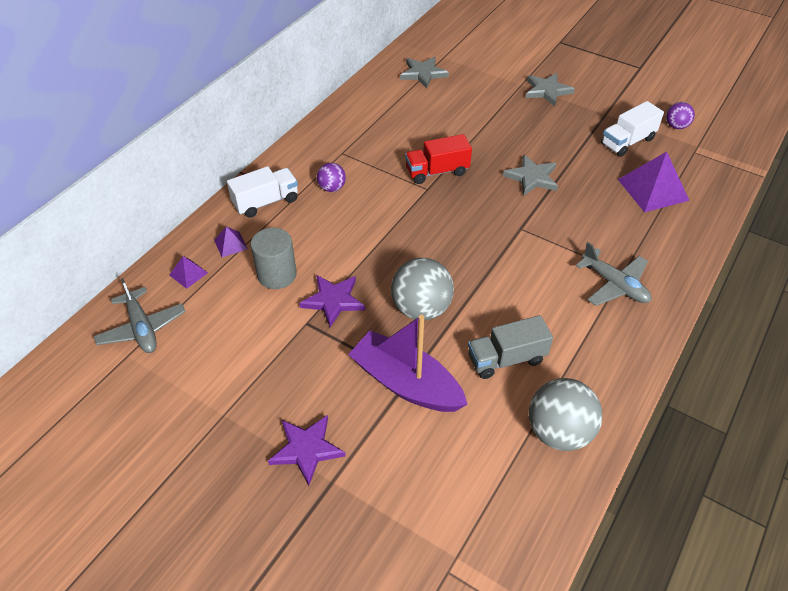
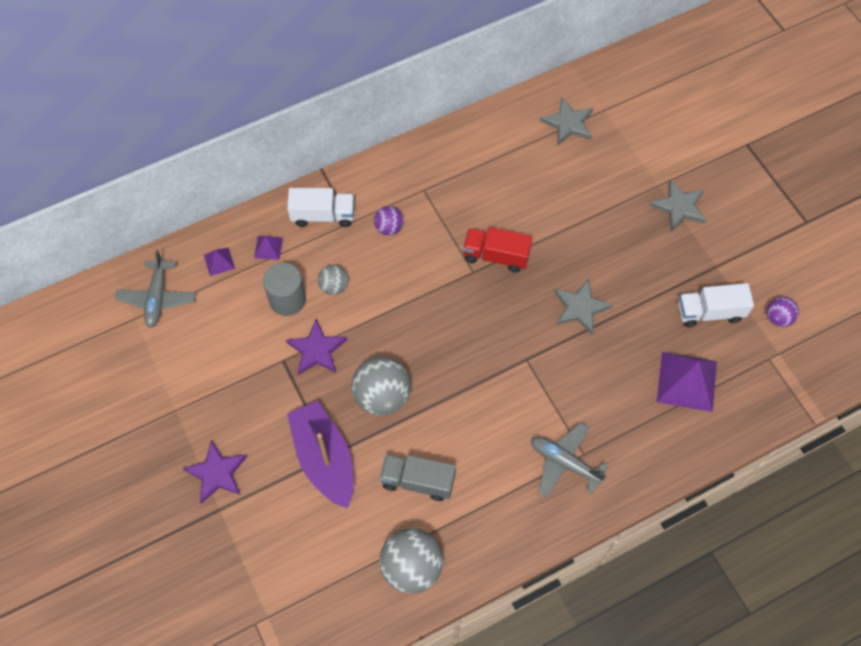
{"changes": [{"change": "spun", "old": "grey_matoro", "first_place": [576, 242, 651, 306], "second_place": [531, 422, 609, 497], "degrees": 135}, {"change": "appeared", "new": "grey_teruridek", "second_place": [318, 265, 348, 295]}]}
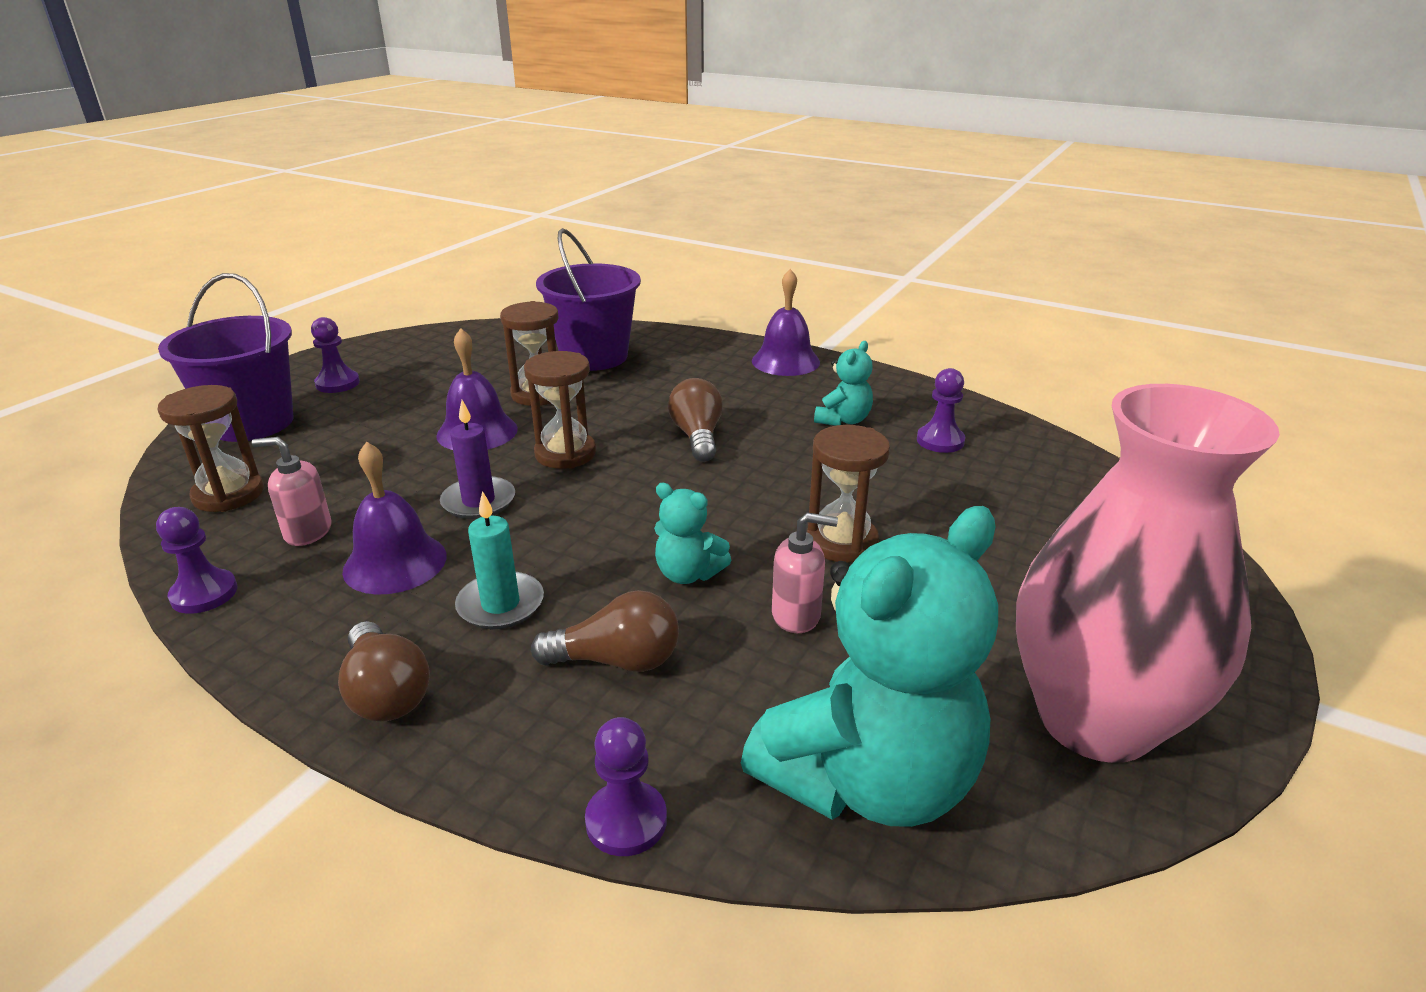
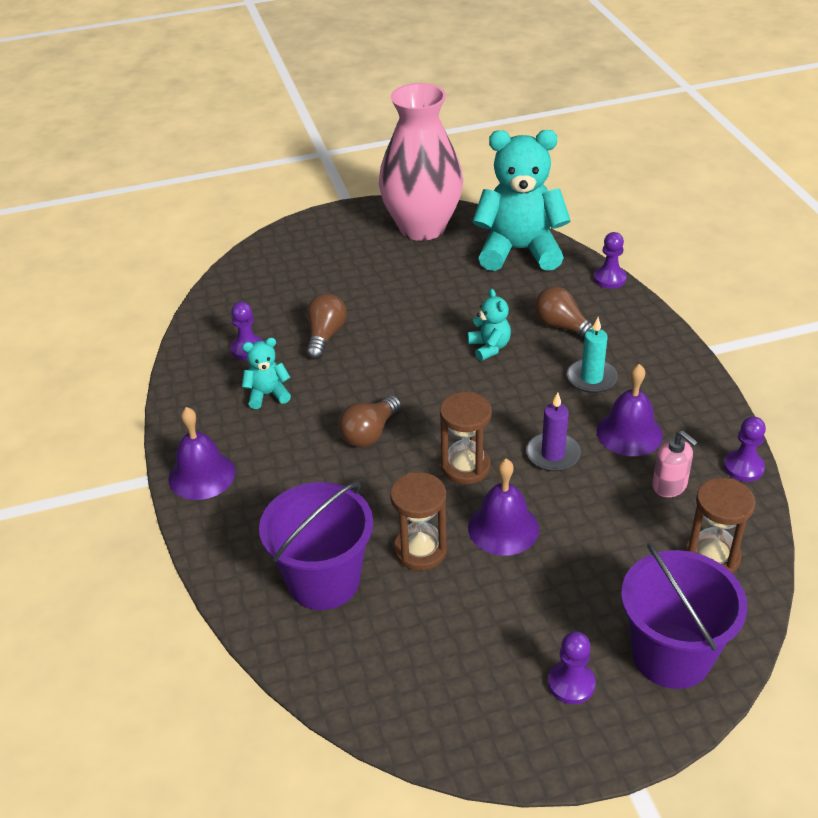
{"changes": [{"change": "relocated", "old": "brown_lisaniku", "first_place": [338, 621, 430, 722], "second_place": [306, 293, 347, 360]}, {"change": "missing", "old": "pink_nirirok", "first_place": [772, 512, 838, 633]}, {"change": "missing", "old": "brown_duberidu", "first_place": [807, 425, 890, 563]}]}
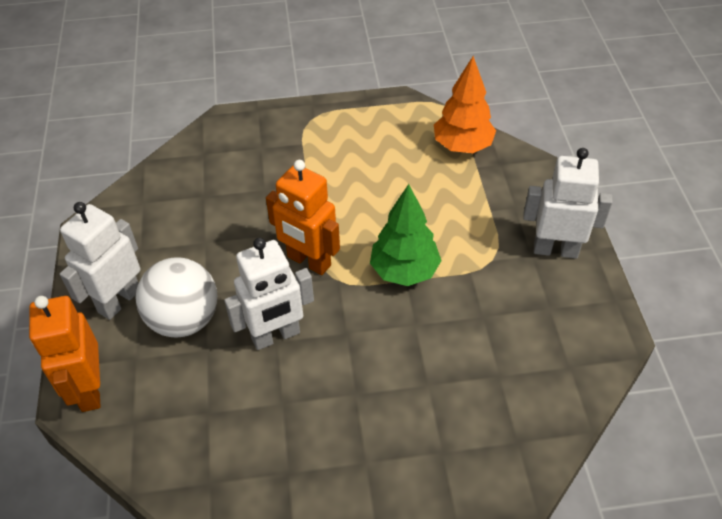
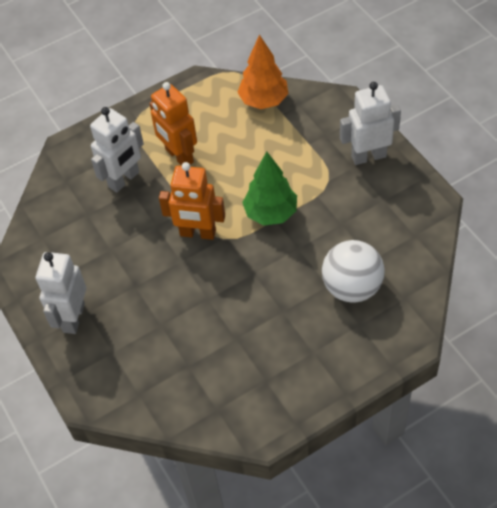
{"changes": [{"change": "relocated", "old": "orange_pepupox", "first_place": [29, 296, 101, 412], "second_place": [149, 82, 197, 166]}, {"change": "relocated", "old": "white_teruridek", "first_place": [135, 257, 218, 337], "second_place": [322, 240, 384, 302]}, {"change": "relocated", "old": "white_pepupox", "first_place": [224, 238, 314, 350], "second_place": [90, 107, 144, 193]}]}
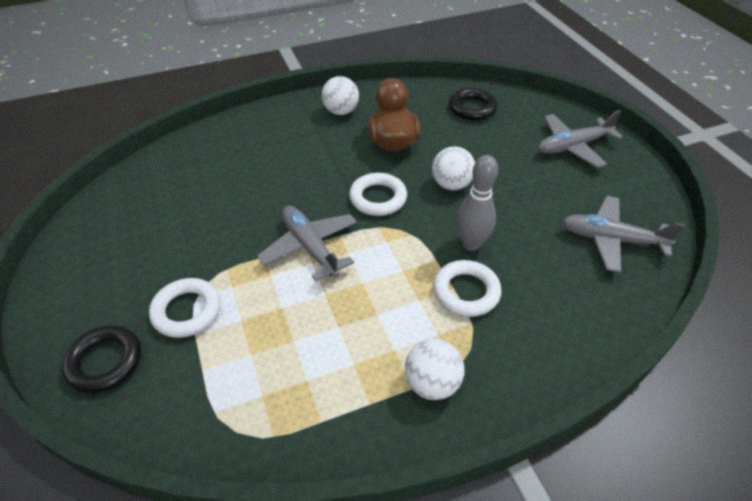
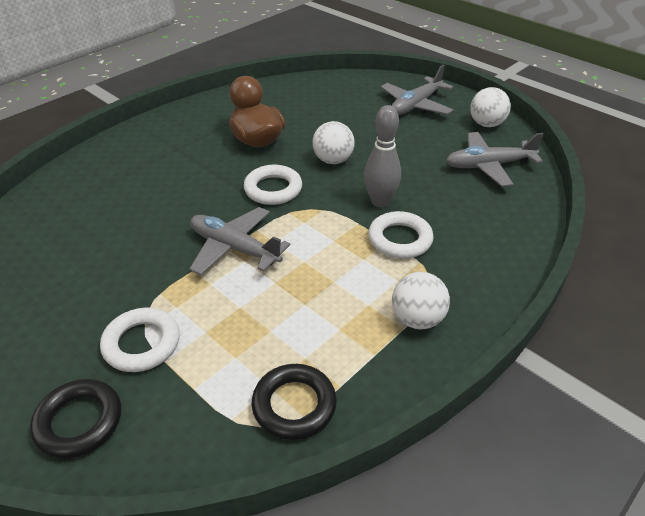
{"changes": [{"change": "relocated", "old": "white_teruridek", "first_place": [322, 76, 359, 115], "second_place": [470, 87, 511, 127]}, {"change": "relocated", "old": "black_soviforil", "first_place": [449, 88, 498, 120], "second_place": [252, 364, 337, 440]}]}
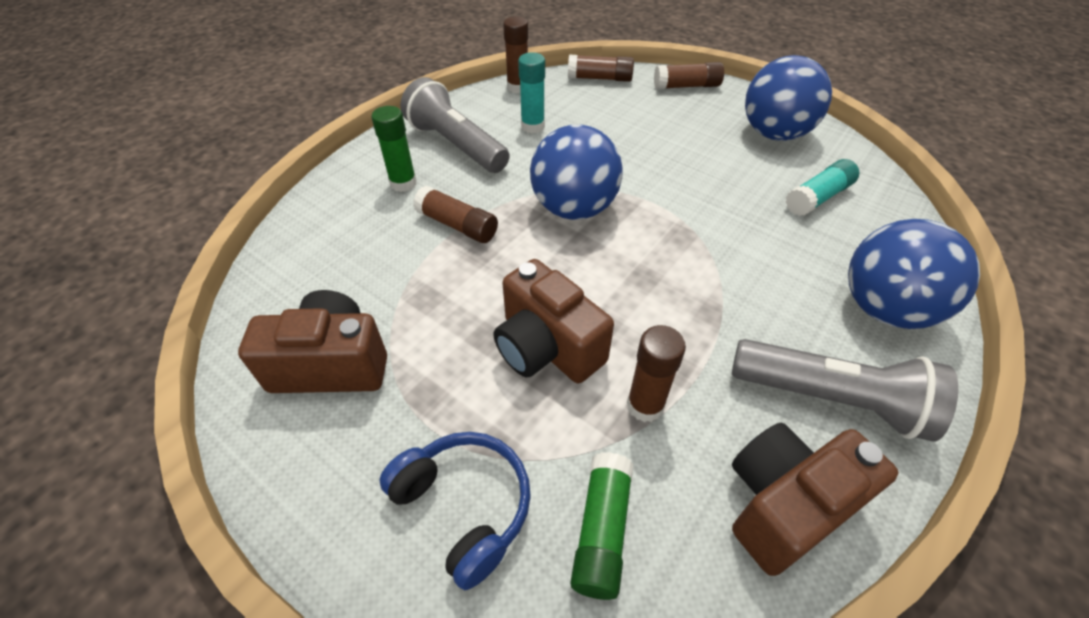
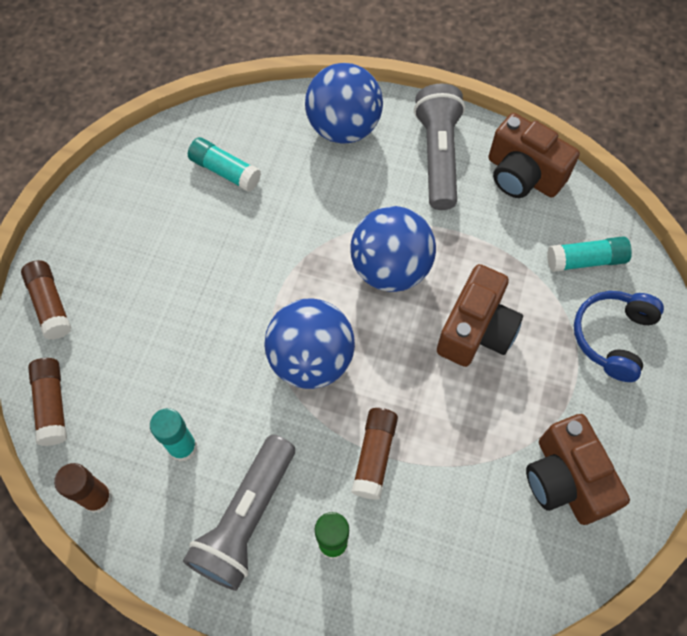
{"changes": [{"change": "colour", "old": "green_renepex", "new": "turquoise_renepex", "first_place": [570, 452, 634, 600], "second_place": [547, 236, 632, 272]}, {"change": "missing", "old": "brown_renepex", "first_place": [627, 325, 686, 422]}, {"change": "relocated", "old": "blue_teruridek", "first_place": [745, 55, 832, 141], "second_place": [350, 206, 436, 292]}]}
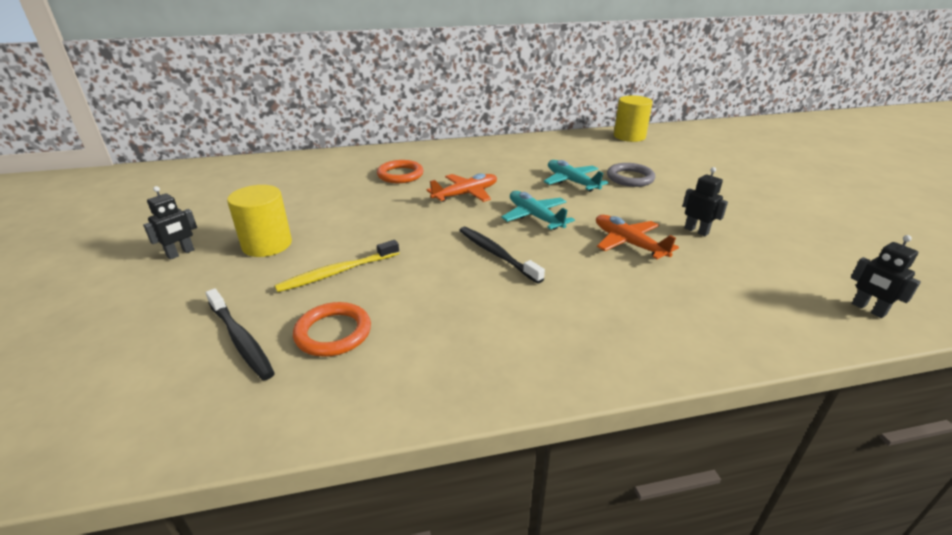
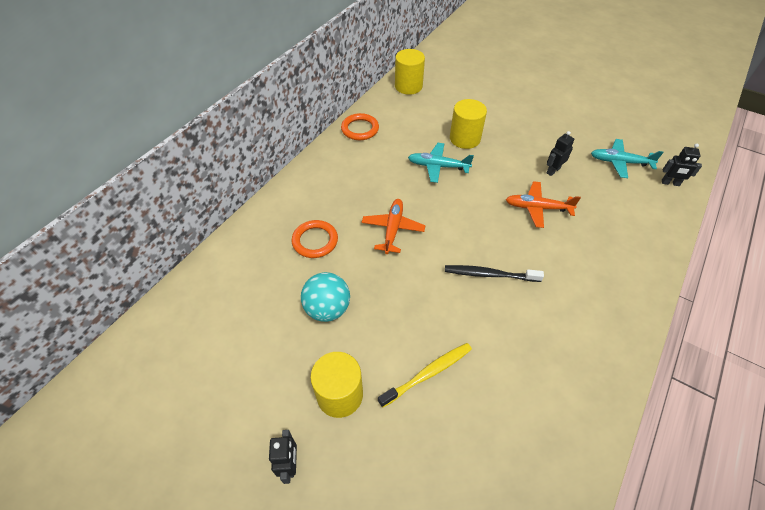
{"changes": [{"change": "missing", "old": "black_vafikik", "first_place": [206, 288, 275, 380]}, {"change": "spun", "old": "yellow_vafikik", "first_place": [275, 240, 399, 292], "second_place": [378, 343, 472, 408], "degrees": -135}, {"change": "relocated", "old": "orange_soviforil", "first_place": [293, 302, 371, 357], "second_place": [341, 113, 379, 140]}, {"change": "relocated", "old": "turquoise_matoro", "first_place": [501, 191, 575, 230], "second_place": [591, 139, 664, 178]}, {"change": "exchanged", "old": "grey_soviforil", "new": "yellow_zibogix", "first_place": [607, 163, 655, 187], "second_place": [450, 99, 487, 149]}, {"change": "spun", "old": "black_pepupox", "first_place": [683, 167, 728, 236], "second_place": [547, 131, 574, 176], "degrees": -45}, {"change": "appeared", "new": "turquoise_teruridek", "second_place": [301, 272, 350, 322]}]}
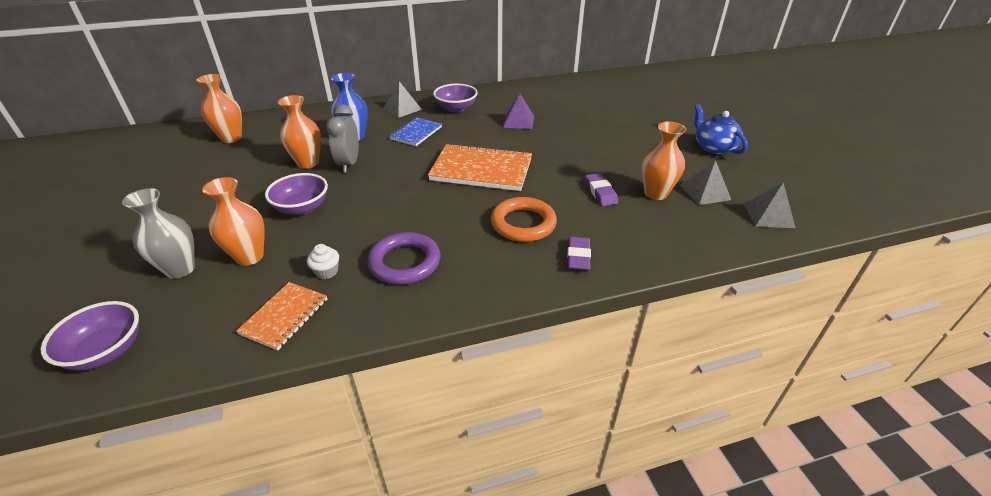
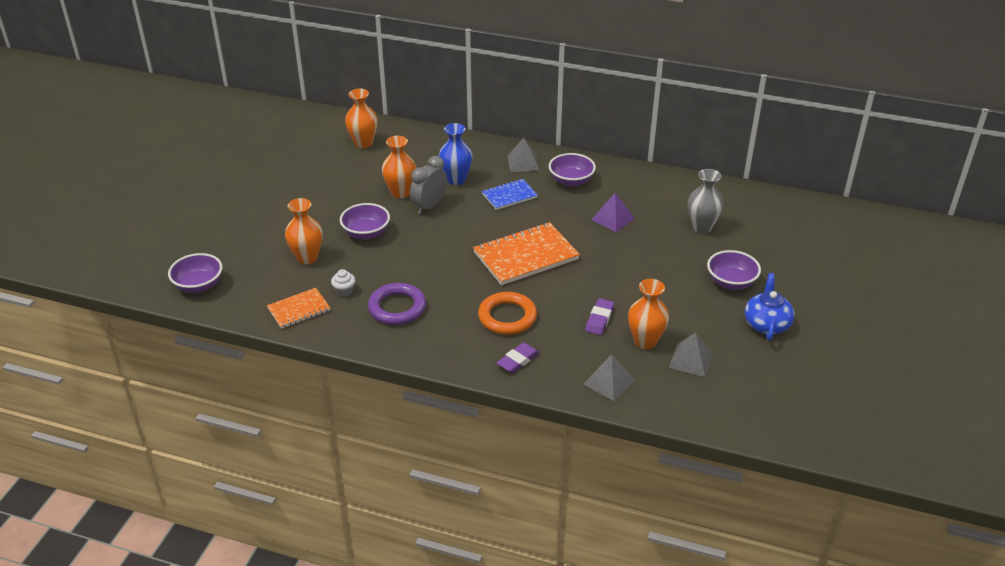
{"changes": [{"change": "relocated", "old": "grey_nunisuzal", "first_place": [122, 188, 195, 279], "second_place": [688, 169, 724, 233]}, {"change": "spun", "old": "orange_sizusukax", "first_place": [428, 143, 532, 191], "second_place": [473, 222, 580, 285], "degrees": -75}, {"change": "relocated", "old": "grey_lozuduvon", "first_place": [744, 183, 796, 228], "second_place": [584, 354, 635, 401]}, {"change": "appeared", "new": "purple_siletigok", "second_place": [707, 250, 761, 290]}]}
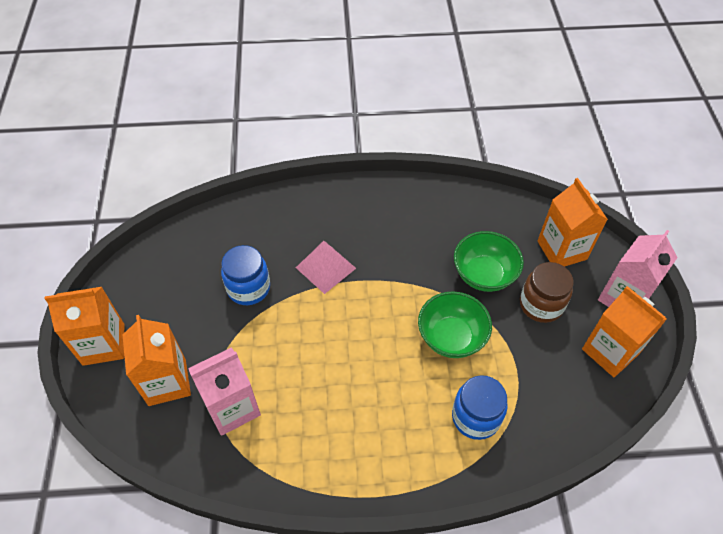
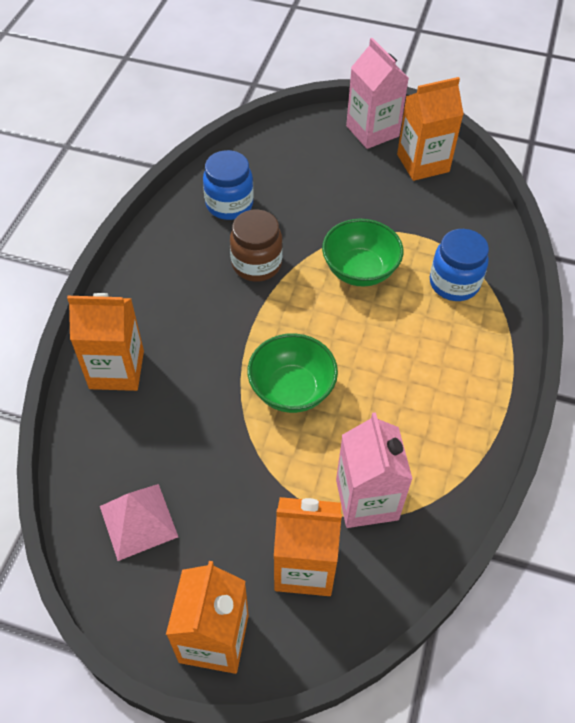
{"changes": [{"change": "relocated", "old": "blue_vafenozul", "first_place": [221, 245, 270, 305], "second_place": [203, 150, 254, 220]}, {"change": "relocated", "old": "pink_lozuduvon", "first_place": [296, 241, 356, 294], "second_place": [100, 484, 178, 561]}, {"change": "relocated", "old": "green_siletigok", "first_place": [454, 231, 524, 292], "second_place": [248, 333, 338, 413]}, {"change": "relocated", "old": "brown_vafenozul", "first_place": [520, 262, 574, 323], "second_place": [230, 210, 283, 281]}, {"change": "relocated", "old": "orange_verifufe", "first_place": [538, 178, 608, 267], "second_place": [67, 293, 144, 391]}]}
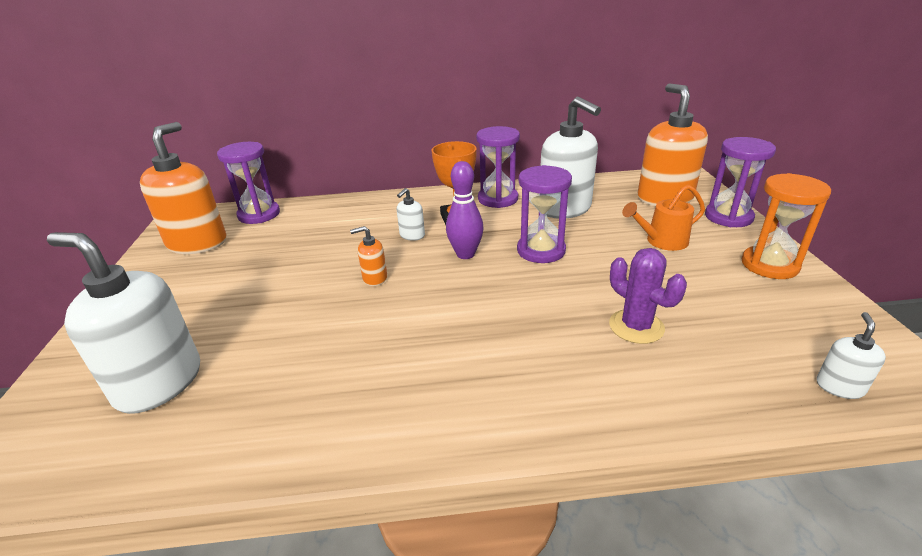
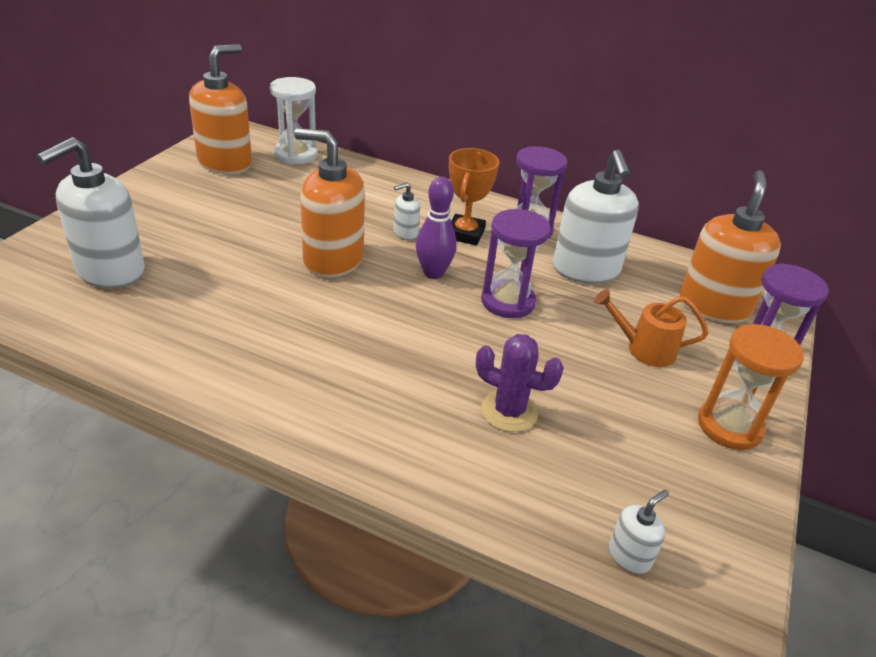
{"changes": [{"change": "spun", "old": "white_nirirok", "first_place": [47, 232, 200, 414], "second_place": [37, 137, 145, 288], "degrees": -105}, {"change": "colour", "old": "purple_duberidu", "new": "white_duberidu", "first_place": [217, 142, 280, 224], "second_place": [270, 77, 318, 165]}, {"change": "size", "old": "orange_nirirok", "first_place": [350, 226, 387, 286], "second_place": [294, 128, 365, 277], "factor": 2.25}, {"change": "spun", "old": "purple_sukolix", "first_place": [609, 248, 687, 344], "second_place": [476, 334, 564, 432], "degrees": -60}]}
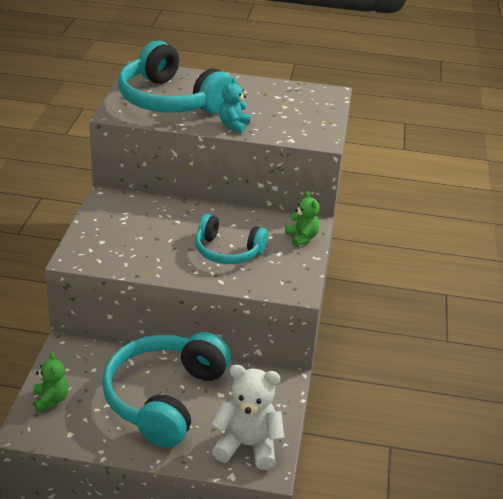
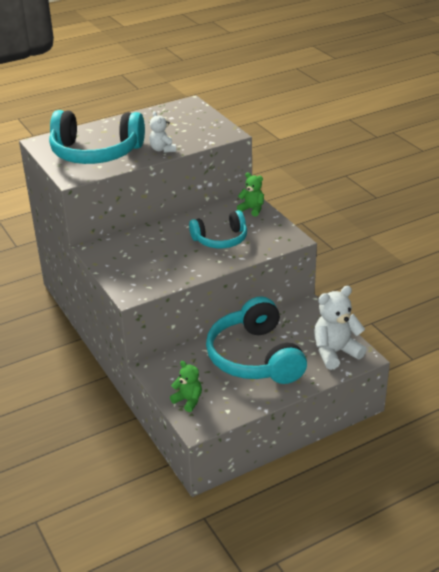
{"changes": [{"change": "colour", "old": "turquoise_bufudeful", "new": "white_bufudeful", "first_place": [219, 78, 251, 133], "second_place": [149, 111, 176, 153]}]}
